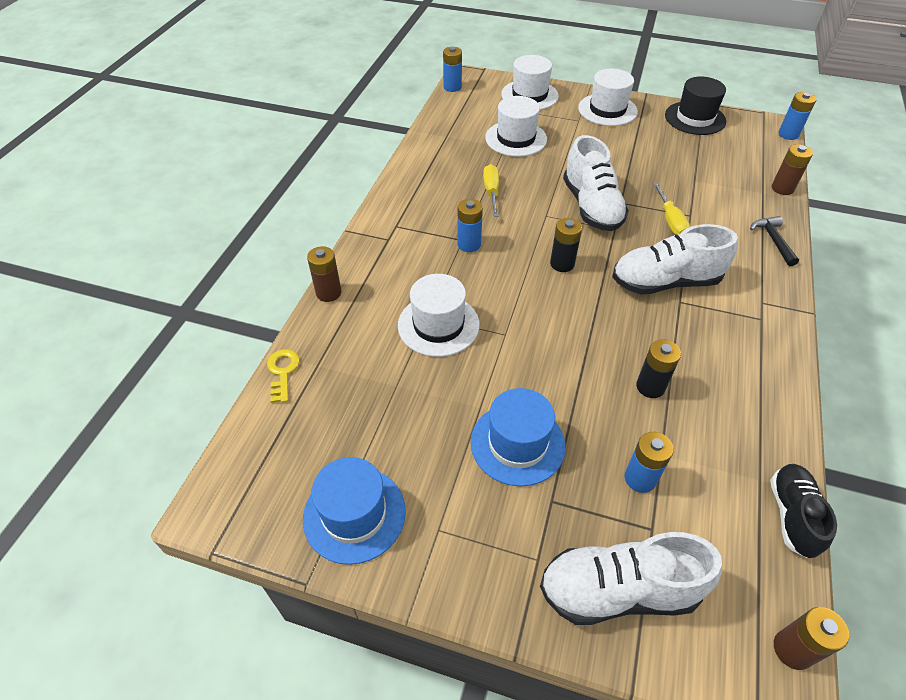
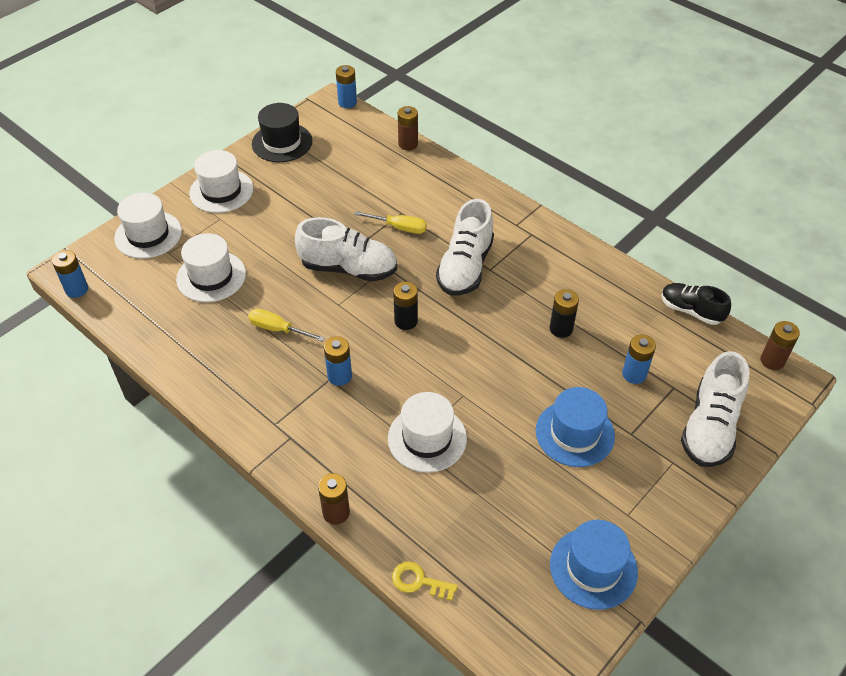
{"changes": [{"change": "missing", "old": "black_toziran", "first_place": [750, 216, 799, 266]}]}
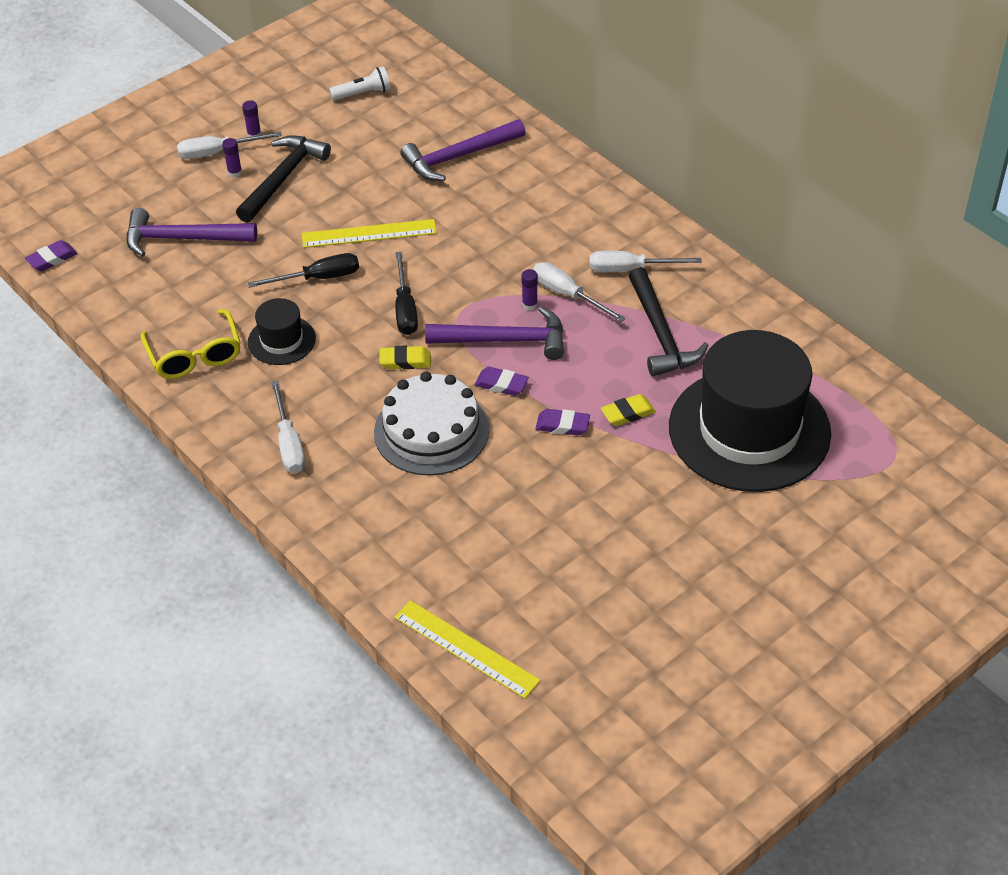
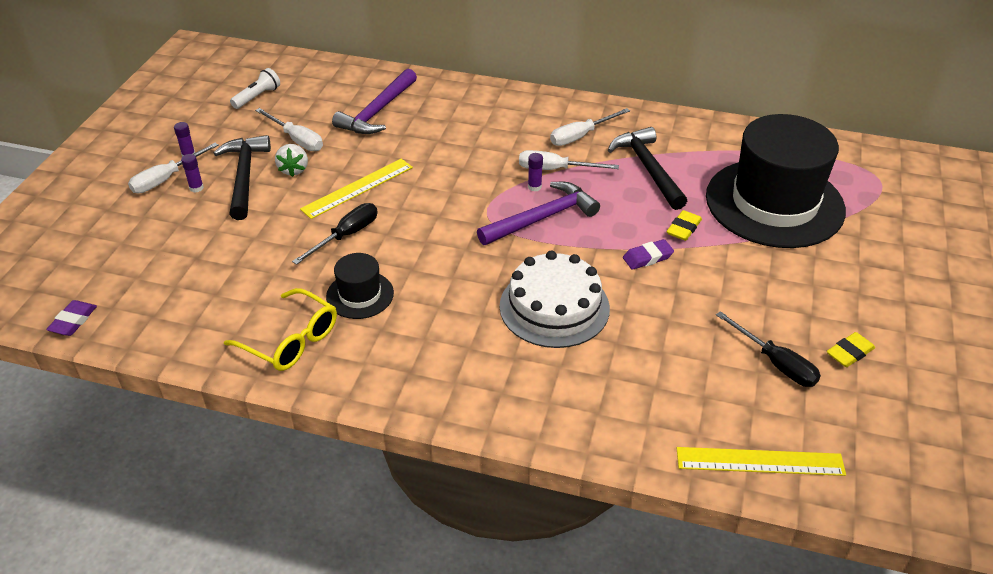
{"changes": [{"change": "missing", "old": "purple_toziran", "first_place": [126, 208, 257, 257]}, {"change": "relocated", "old": "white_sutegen", "first_place": [271, 381, 305, 473], "second_place": [255, 108, 323, 151]}, {"change": "relocated", "old": "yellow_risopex", "first_place": [379, 345, 431, 369], "second_place": [827, 332, 875, 367]}, {"change": "relocated", "old": "black_sutegen", "first_place": [395, 252, 418, 335], "second_place": [716, 311, 821, 387]}, {"change": "missing", "old": "purple_risopex", "first_place": [475, 367, 529, 396]}, {"change": "spun", "old": "black_toziran", "first_place": [628, 267, 709, 376], "second_place": [608, 127, 687, 210], "degrees": -150}, {"change": "appeared", "new": "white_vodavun", "second_place": [275, 144, 308, 177]}]}
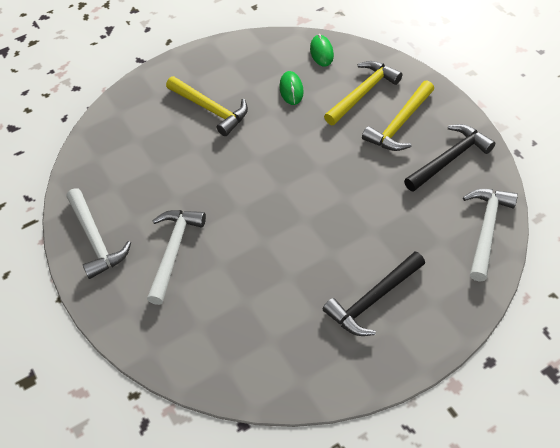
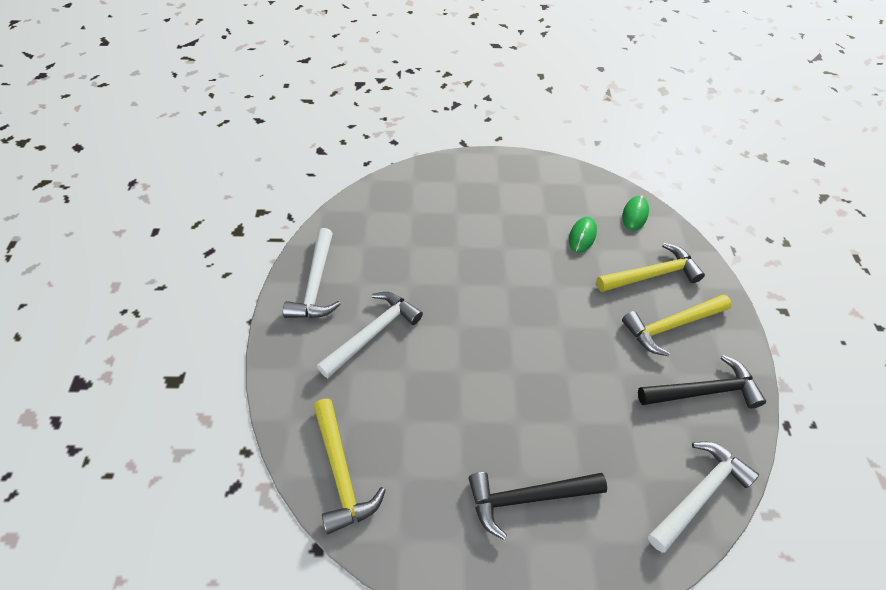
{"changes": [{"change": "relocated", "old": "yellow_toziran", "first_place": [166, 76, 248, 136], "second_place": [314, 399, 386, 534]}]}
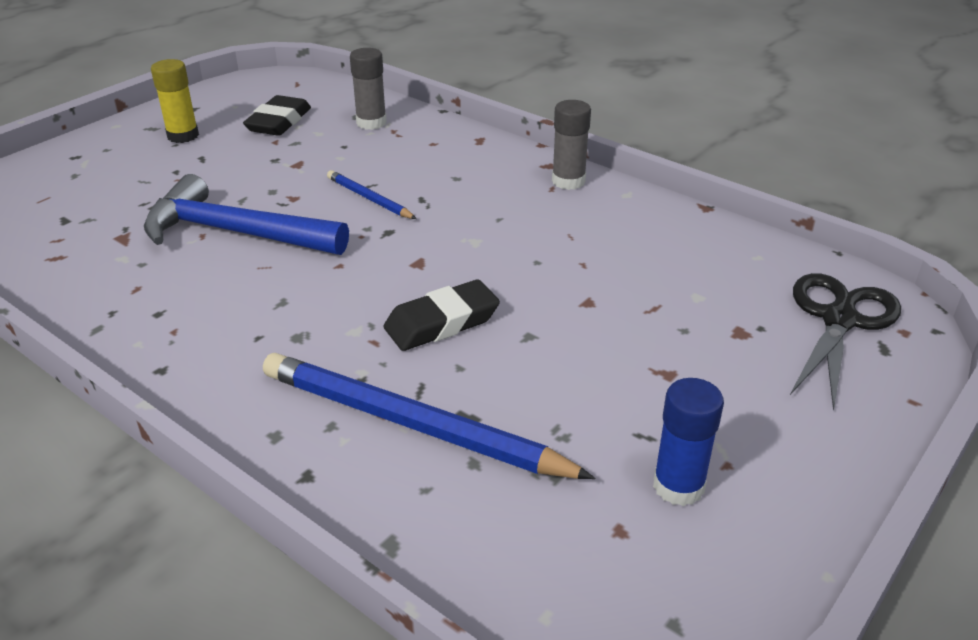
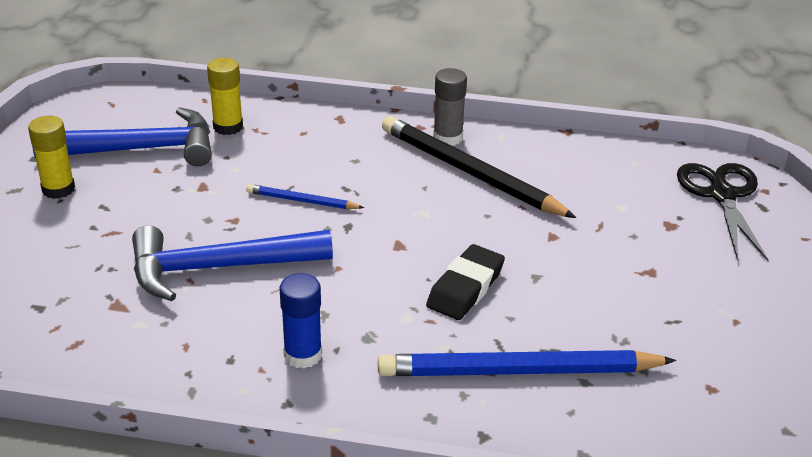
{"changes": [{"change": "exchanged", "old": "black_risopex", "new": "blue_toziran", "first_place": [243, 95, 311, 136], "second_place": [32, 107, 212, 166]}, {"change": "colour", "old": "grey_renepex", "new": "yellow_renepex", "first_place": [350, 48, 387, 130], "second_place": [207, 57, 243, 135]}, {"change": "relocated", "old": "blue_renepex", "first_place": [653, 378, 724, 506], "second_place": [279, 273, 322, 368]}, {"change": "appeared", "new": "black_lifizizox", "second_place": [382, 116, 576, 218]}]}
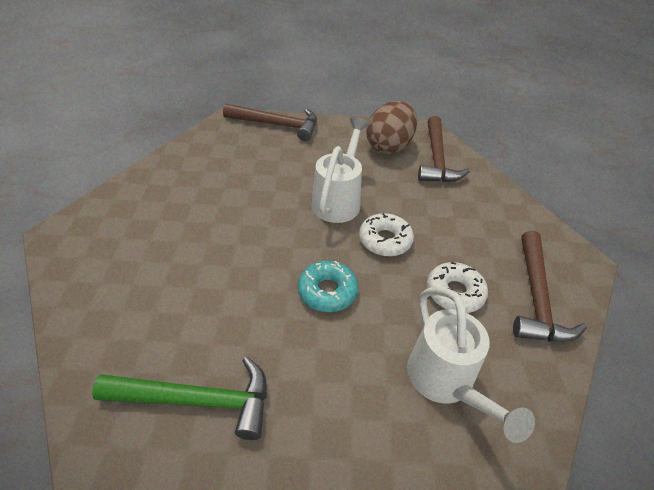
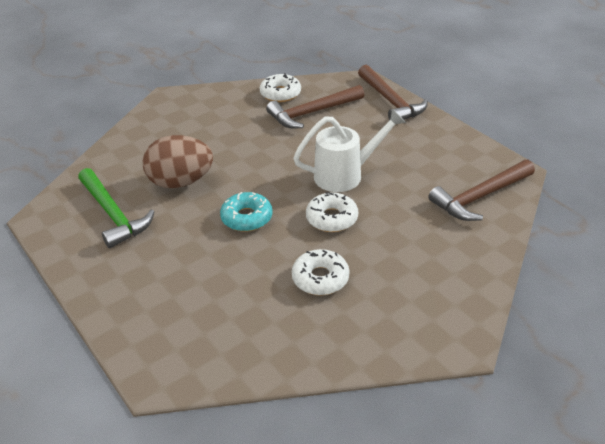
{"changes": [{"change": "relocated", "old": "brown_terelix", "first_place": [366, 101, 417, 154], "second_place": [142, 135, 213, 188]}, {"change": "missing", "old": "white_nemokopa", "first_place": [407, 287, 535, 443]}, {"change": "relocated", "old": "brown_toziran", "first_place": [513, 231, 587, 342], "second_place": [266, 85, 364, 128]}, {"change": "appeared", "new": "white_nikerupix", "second_place": [260, 73, 301, 102]}]}
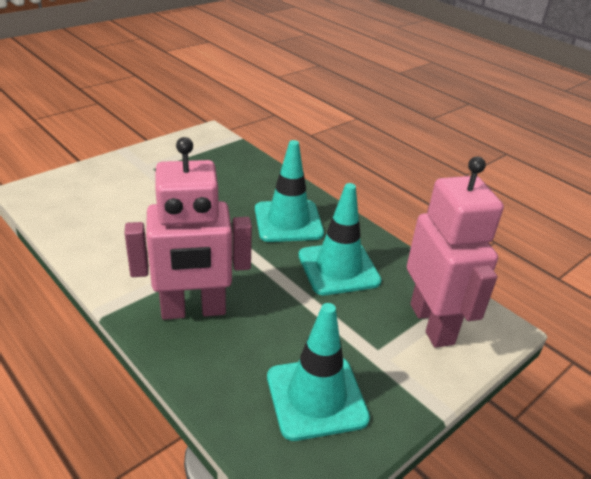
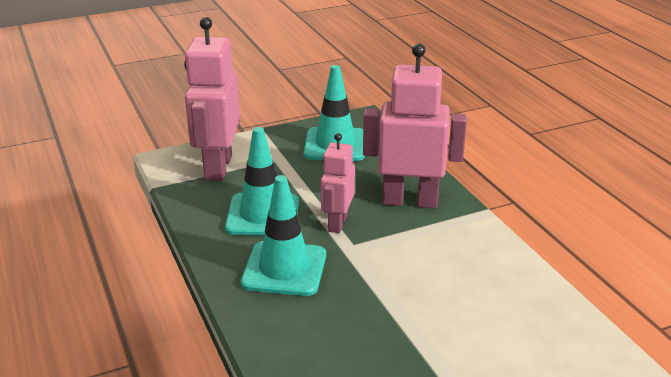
{"changes": [{"change": "appeared", "new": "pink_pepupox", "second_place": [321, 133, 355, 233]}]}
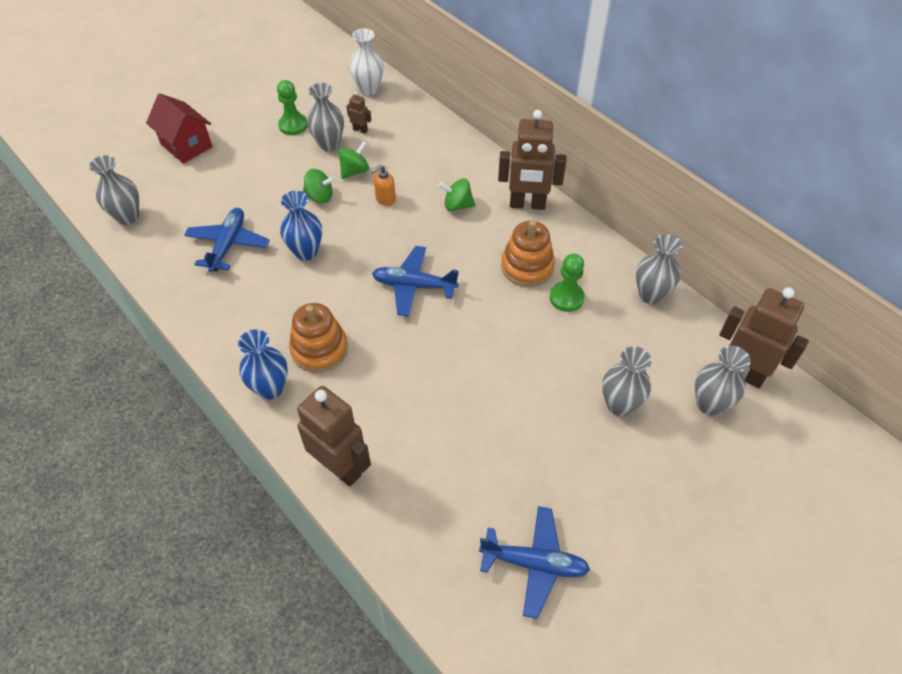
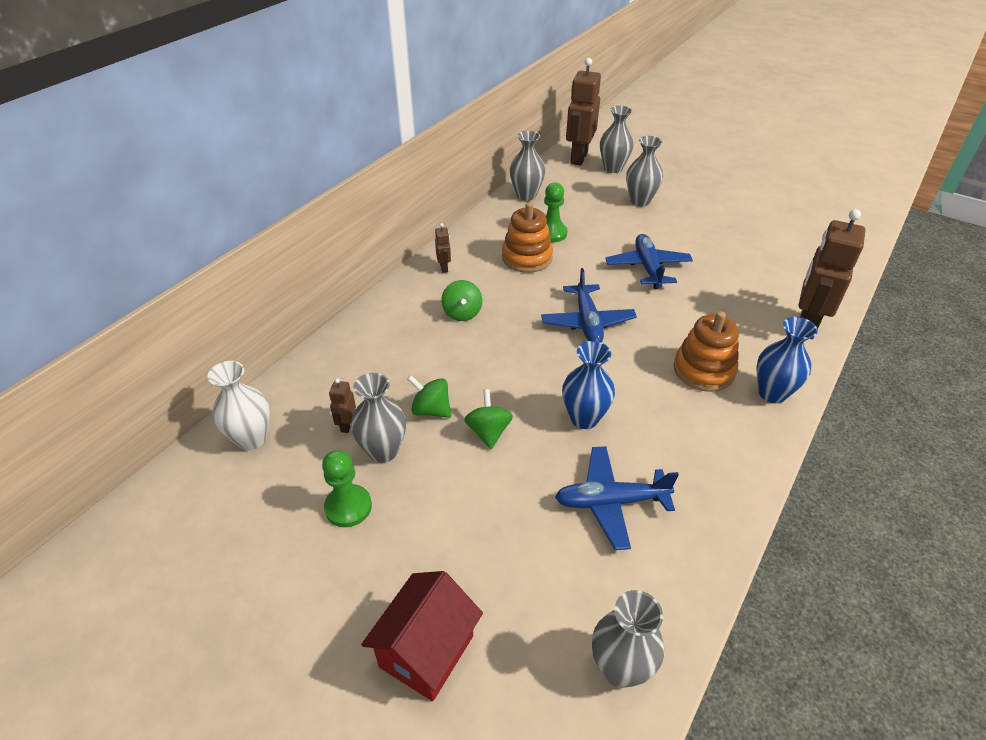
{"changes": [{"change": "missing", "old": "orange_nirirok", "first_place": [371, 164, 396, 206]}, {"change": "relocated", "old": "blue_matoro", "first_place": [479, 506, 590, 619], "second_place": [605, 234, 693, 289]}, {"change": "size", "old": "brown_pepupox", "first_place": [498, 110, 566, 210], "second_place": [435, 223, 451, 273], "factor": 0.43}]}
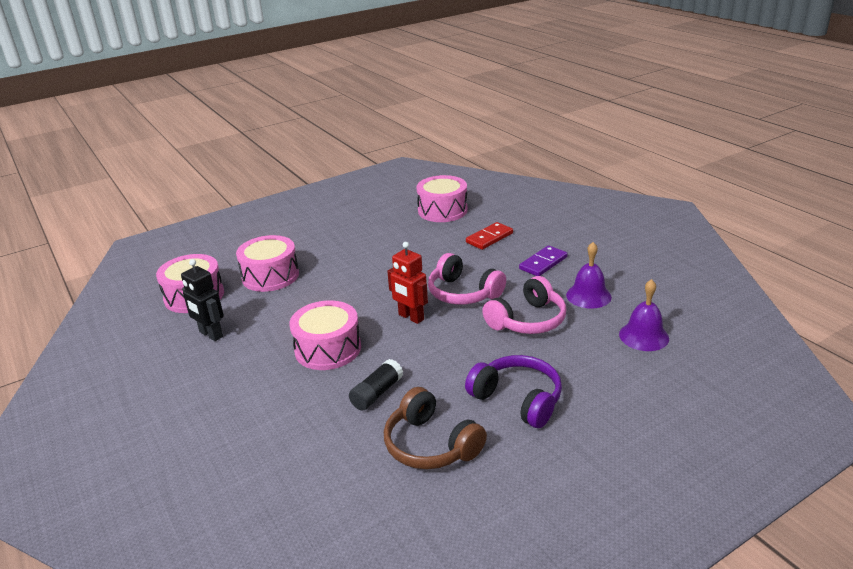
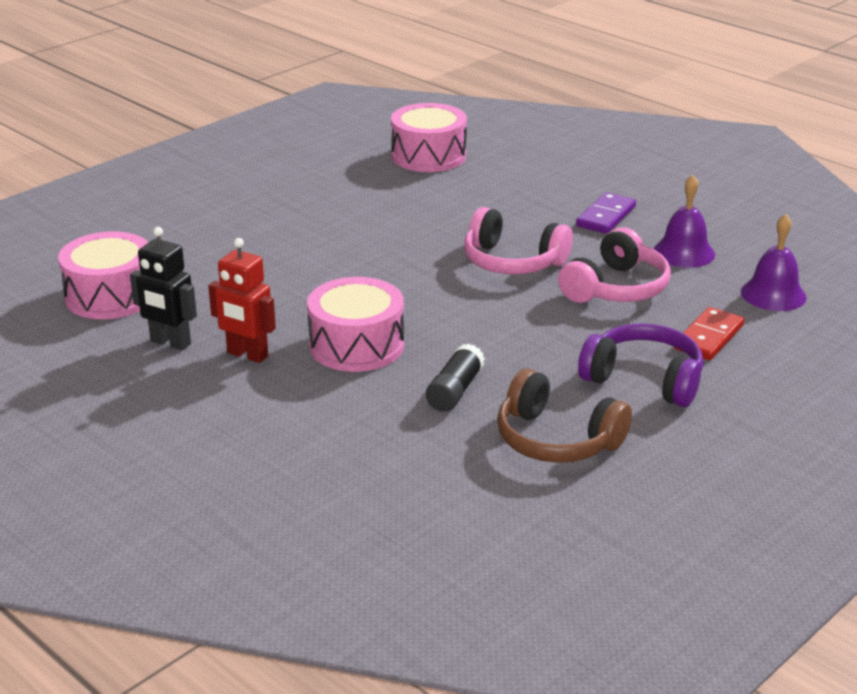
{"changes": [{"change": "missing", "old": "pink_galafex", "first_place": [236, 235, 299, 292]}, {"change": "relocated", "old": "red_pepupox", "first_place": [387, 242, 428, 324], "second_place": [208, 238, 276, 363]}, {"change": "relocated", "old": "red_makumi", "first_place": [466, 222, 513, 250], "second_place": [674, 307, 744, 360]}]}
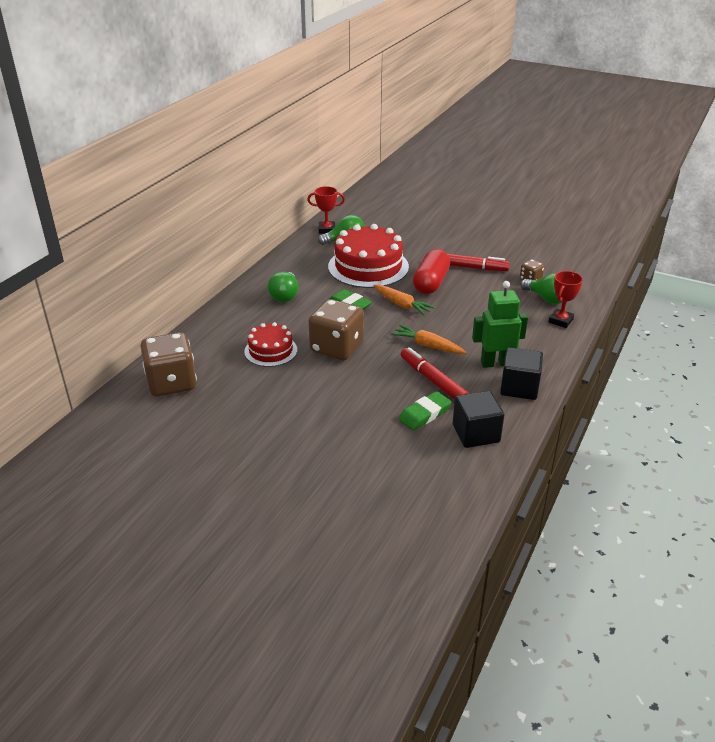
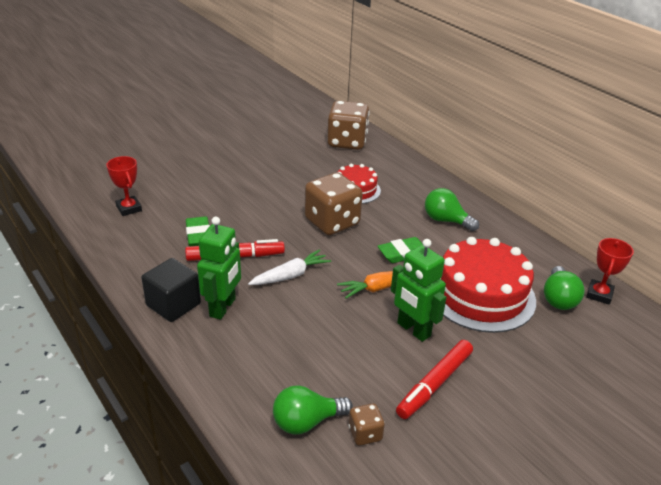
{"changes": [{"change": "colour", "old": "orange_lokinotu", "new": "white_lokinotu", "first_place": [391, 325, 467, 354], "second_place": [248, 249, 331, 285]}, {"change": "exchanged", "old": "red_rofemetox", "new": "green_pepupox", "first_place": [413, 249, 450, 294], "second_place": [391, 239, 447, 342]}, {"change": "missing", "old": "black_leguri", "first_place": [453, 391, 504, 448]}, {"change": "relocated", "old": "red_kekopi", "first_place": [549, 271, 583, 328], "second_place": [106, 156, 142, 216]}]}
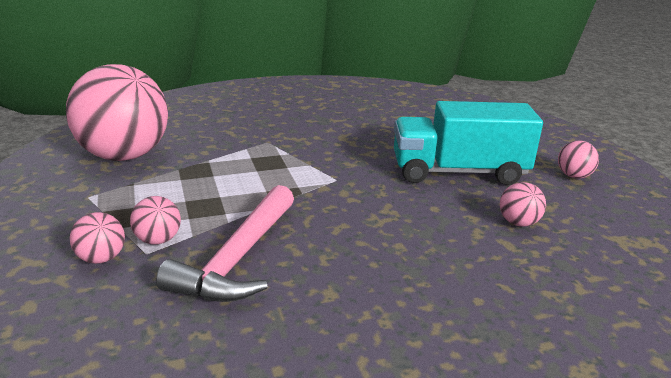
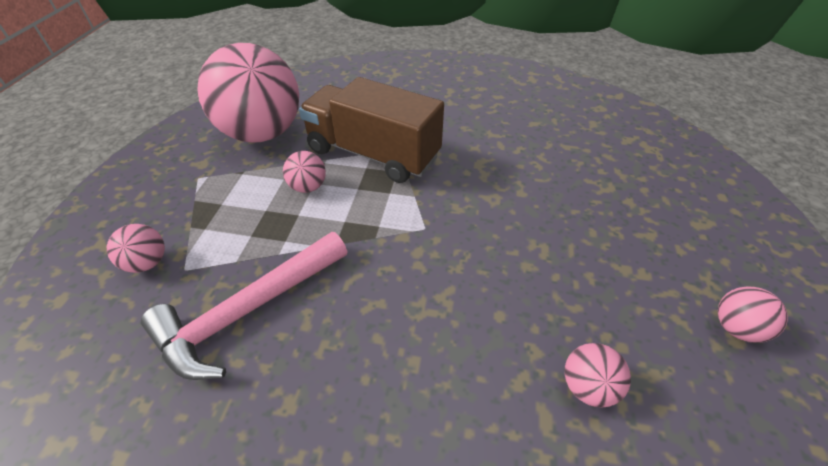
{"changes": [{"change": "relocated", "old": "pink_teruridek", "first_place": [130, 196, 181, 244], "second_place": [283, 151, 326, 193]}, {"change": "missing", "old": "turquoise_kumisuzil", "first_place": [394, 101, 543, 185]}, {"change": "appeared", "new": "brown_kumisuzil", "second_place": [299, 77, 444, 183]}]}
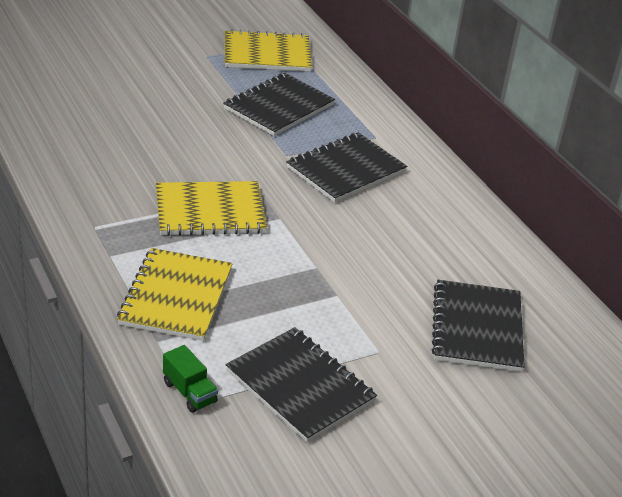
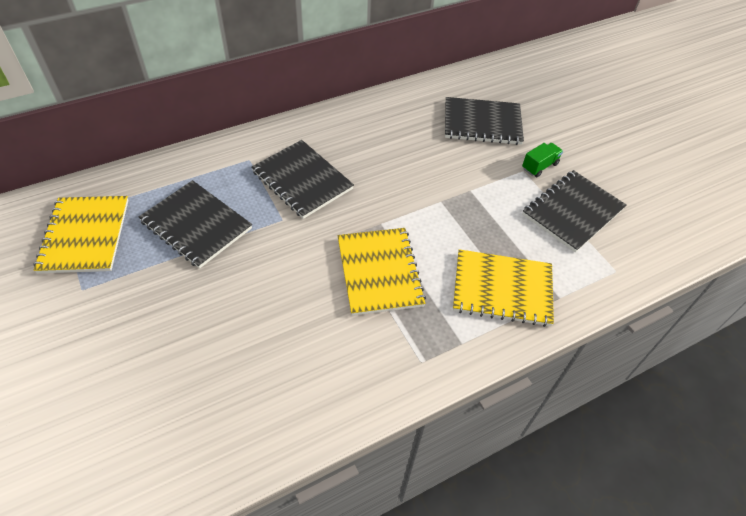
{"changes": [{"change": "relocated", "old": "green_kumisuzil", "first_place": [163, 345, 218, 413], "second_place": [522, 143, 563, 177]}]}
